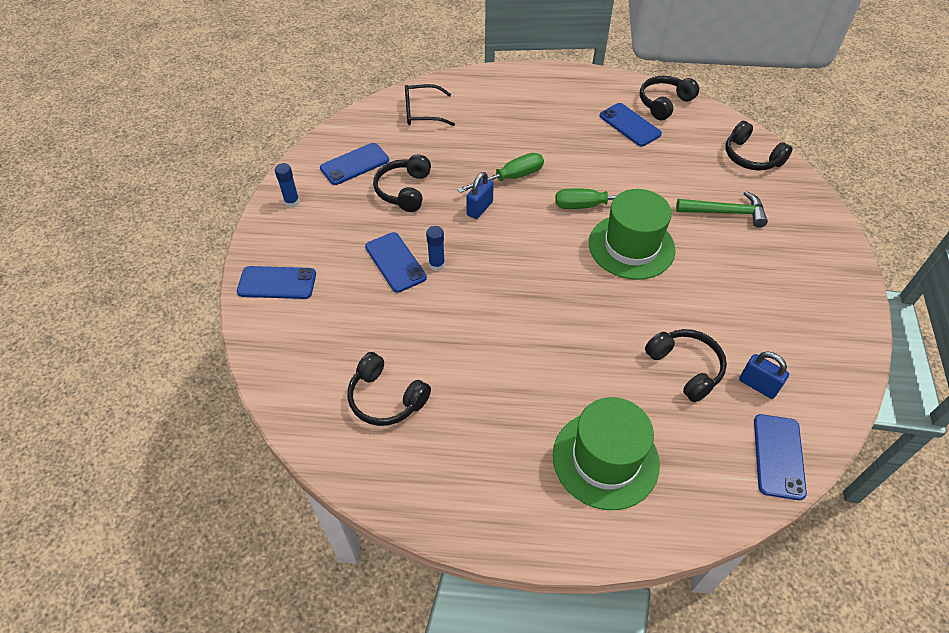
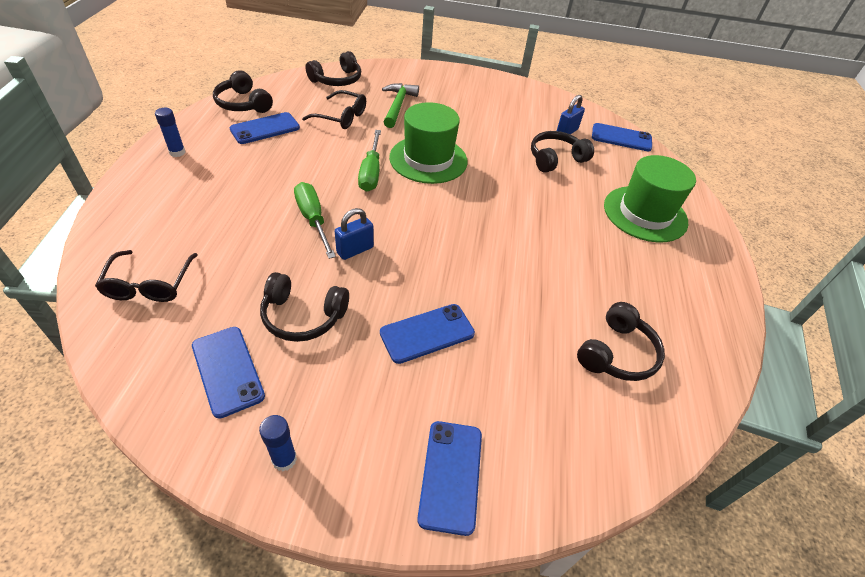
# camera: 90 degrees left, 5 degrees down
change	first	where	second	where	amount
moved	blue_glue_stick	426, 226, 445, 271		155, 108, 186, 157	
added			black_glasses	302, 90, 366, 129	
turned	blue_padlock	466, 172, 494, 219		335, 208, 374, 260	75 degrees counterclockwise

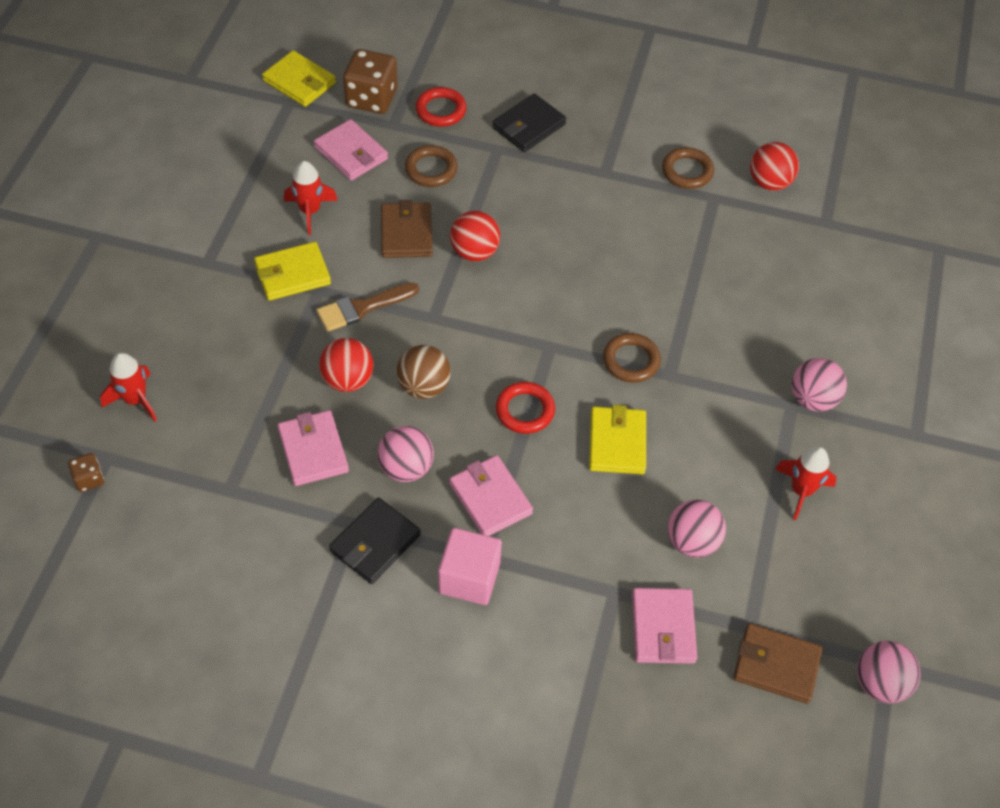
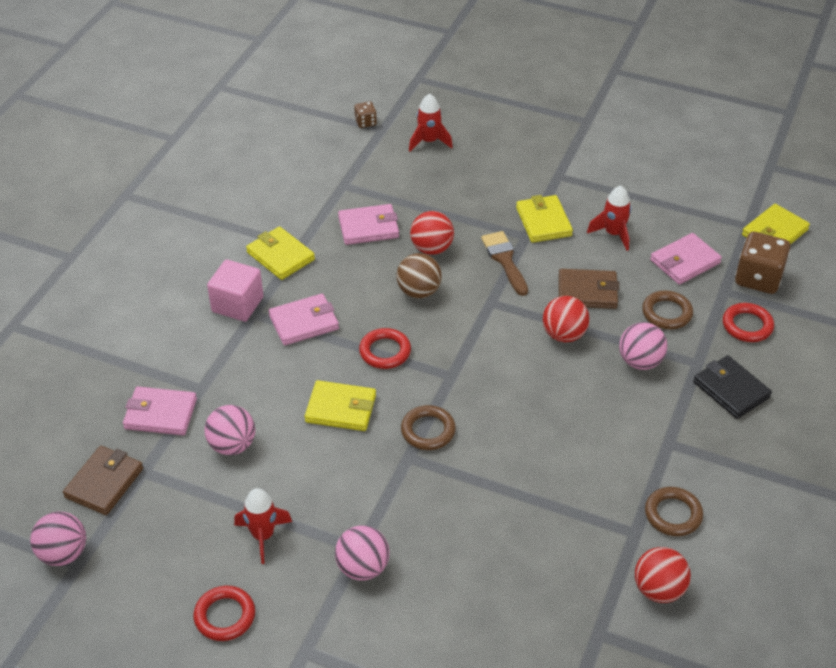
# camera: 100 degrees right, 10 degrees down
change	first	where	second	where	amount
added			red_ring	193, 586, 255, 641	
recoloured	black_wallet	329, 497, 421, 584	yellow_wallet	246, 226, 315, 280	
moved	pink_ball	377, 426, 434, 482		619, 322, 667, 370	

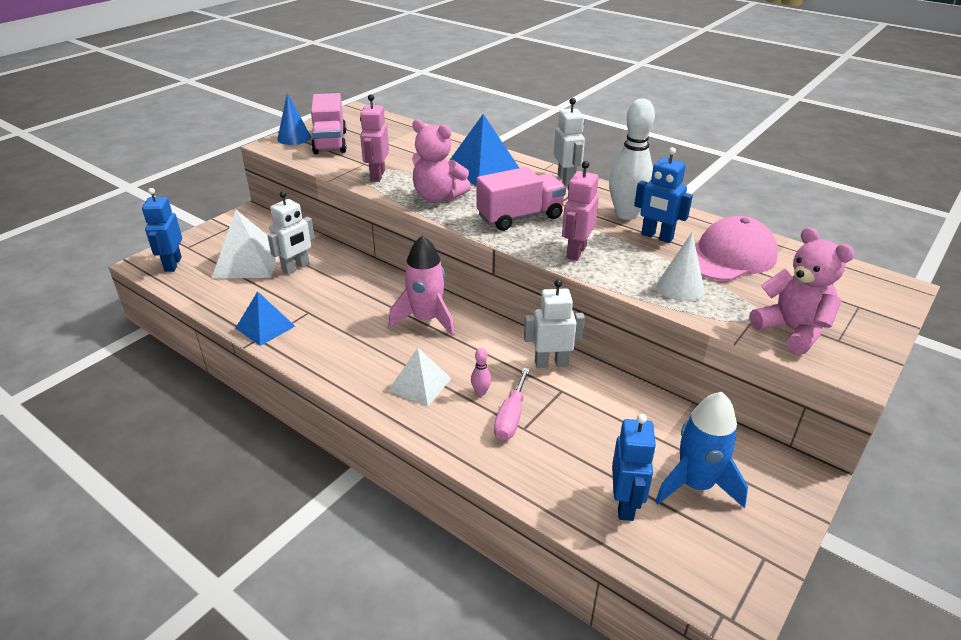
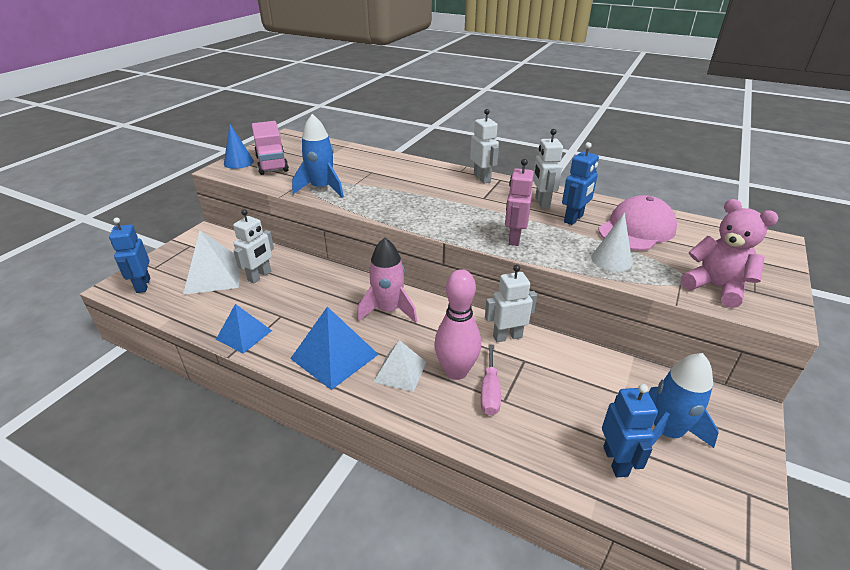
# camera: 10 degrees left, 0 degrees up
change	first	where	second	where	amount
moved	blue_pyramid	450, 114, 519, 186		290, 307, 379, 390	
replaced	pink_robot	360, 94, 389, 182	blue_rocket	292, 114, 344, 198	
resized	pink_bowling_pin	471, 348, 491, 396		435, 269, 481, 380	x2.46
replaced	white_bowling_pin	609, 98, 655, 220	white_robot	533, 129, 563, 209	
turned	blue_robot	634, 147, 693, 243		562, 142, 599, 225	75 degrees counterclockwise
removed	pink_teddy_bear	412, 119, 471, 202			
removed	pink_truck	477, 167, 566, 231			

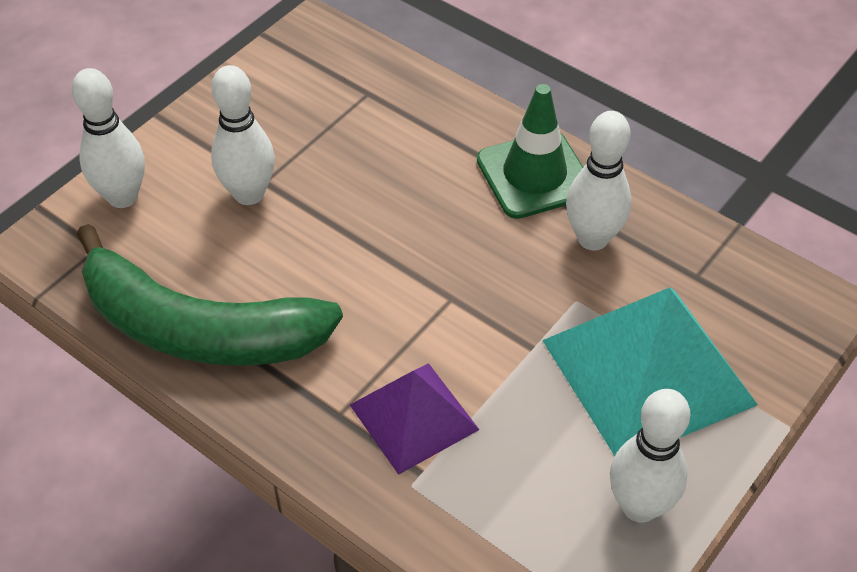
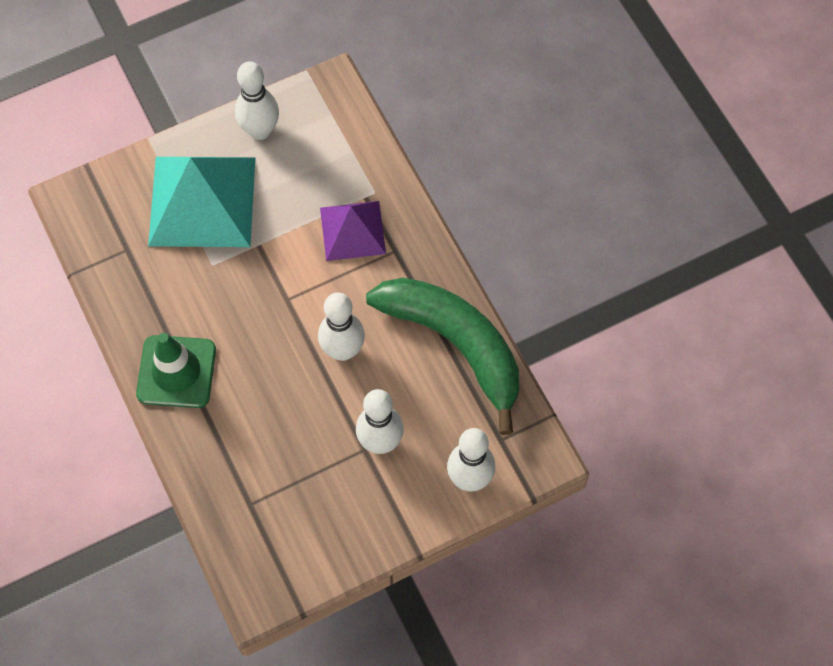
# camera: 155 degrees left, 15 degrees up
change	first	where	second	where	amount
moved	white_bowling_pin	566, 111, 632, 251		318, 292, 365, 361	

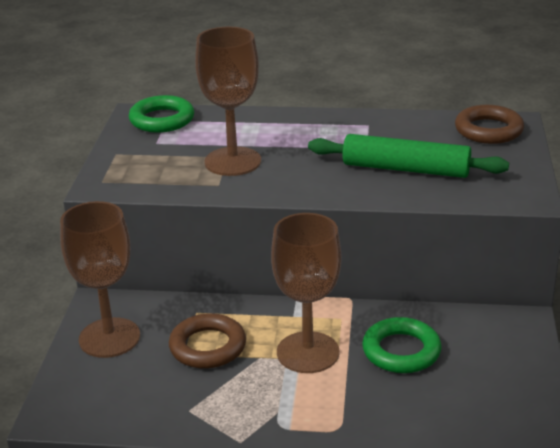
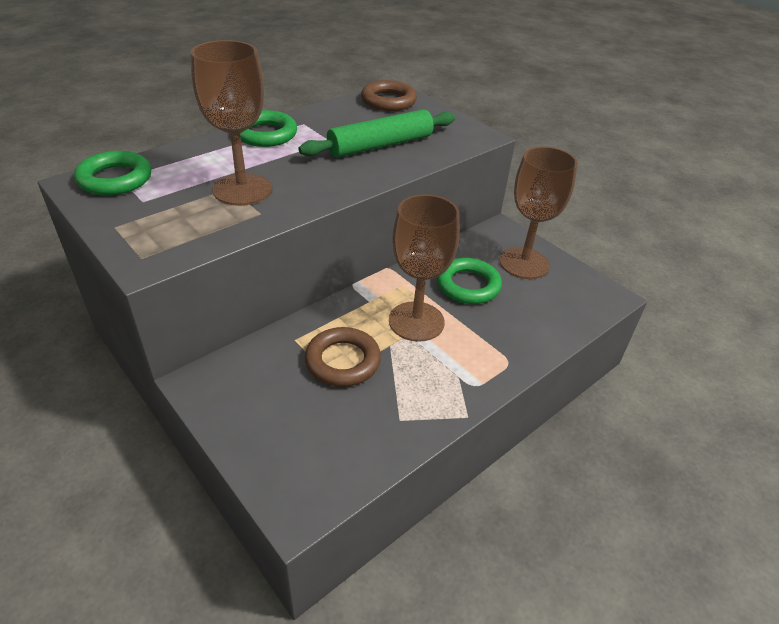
# camera: 50 degrees left, 10 degrees up
change	first	where	second	where	amount
added			green_ring	240, 110, 297, 147	
moved	brown_goblet	60, 201, 140, 358		500, 146, 578, 279	

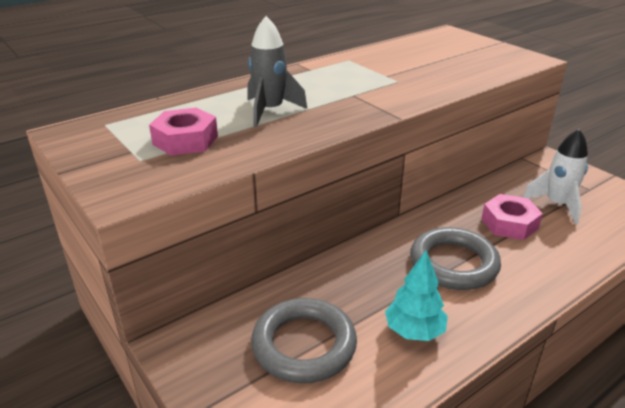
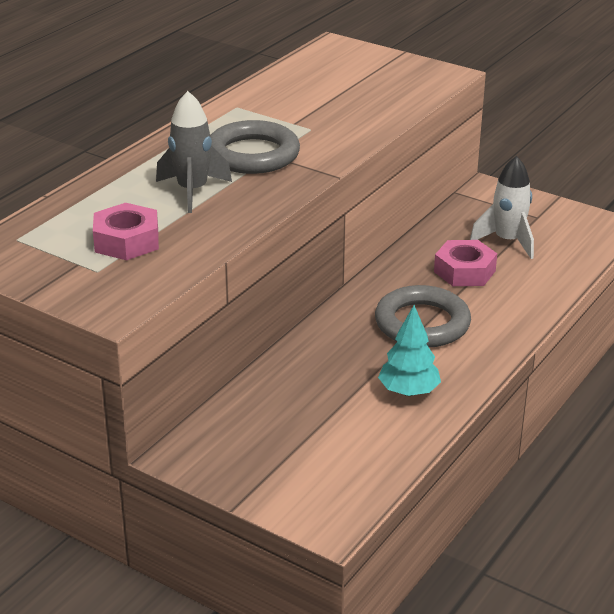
# camera: 20 degrees left, 0 degrees up
change	first	where	second	where	amount
moved	grey_ring	251, 298, 357, 383		210, 120, 300, 174	

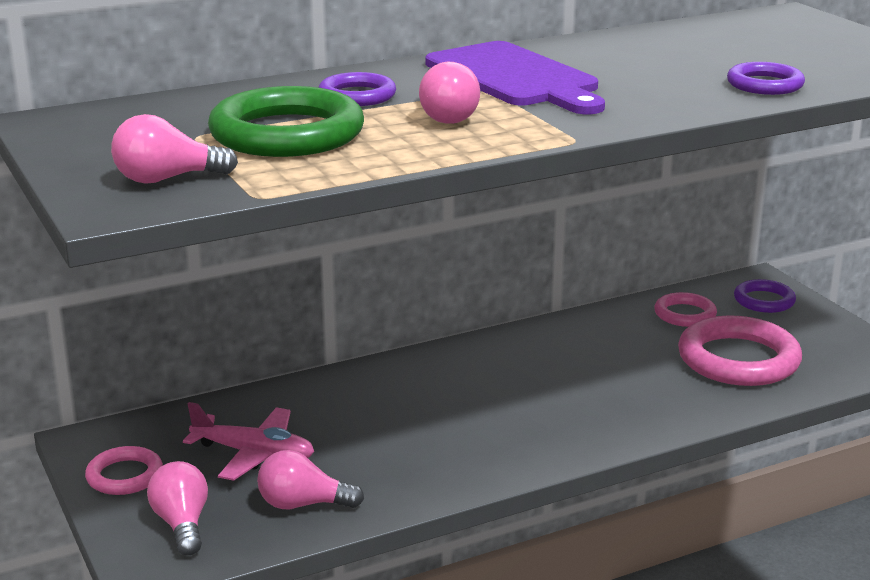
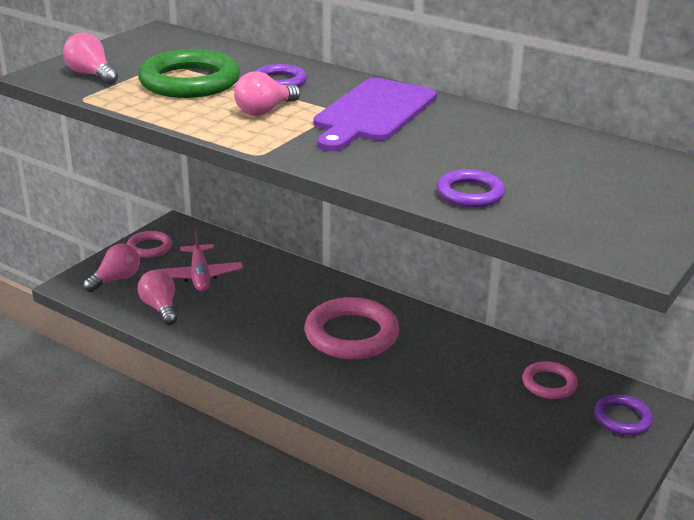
# camera: 60 degrees right, 5 degrees up
change	first	where	second	where	amount
moved	pink_ring	678, 315, 802, 386		305, 297, 399, 359	

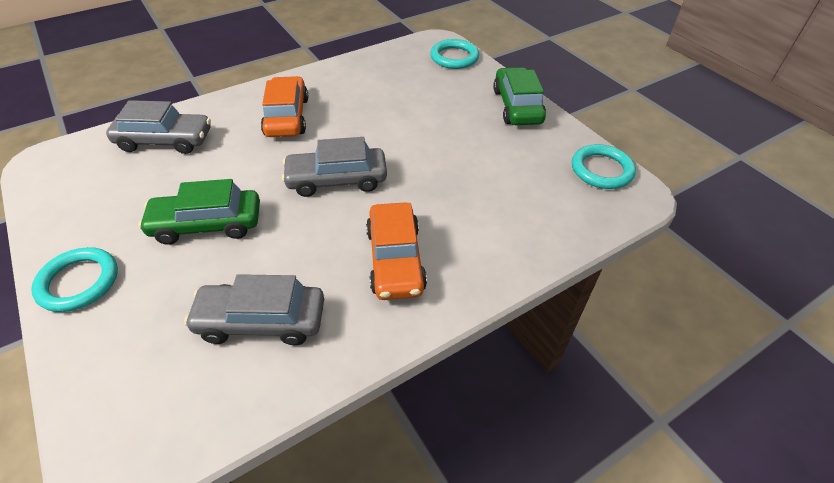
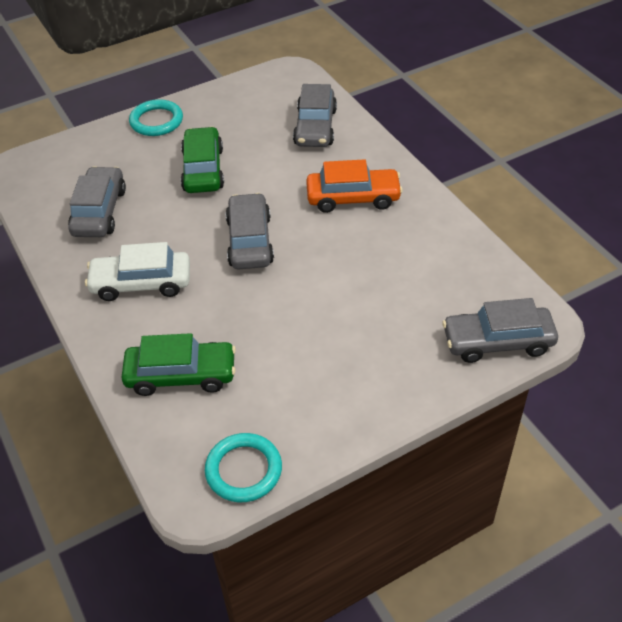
# camera: 95 degrees right, 0 degrees up
change	first	where	second	where	amount
recoloured	orange_car	366, 202, 427, 300	white_car	85, 242, 190, 301	
moved	green_car	493, 67, 546, 125		121, 333, 236, 396	
replaced	turquoise_ring	430, 39, 479, 69	grey_car	442, 298, 558, 363	

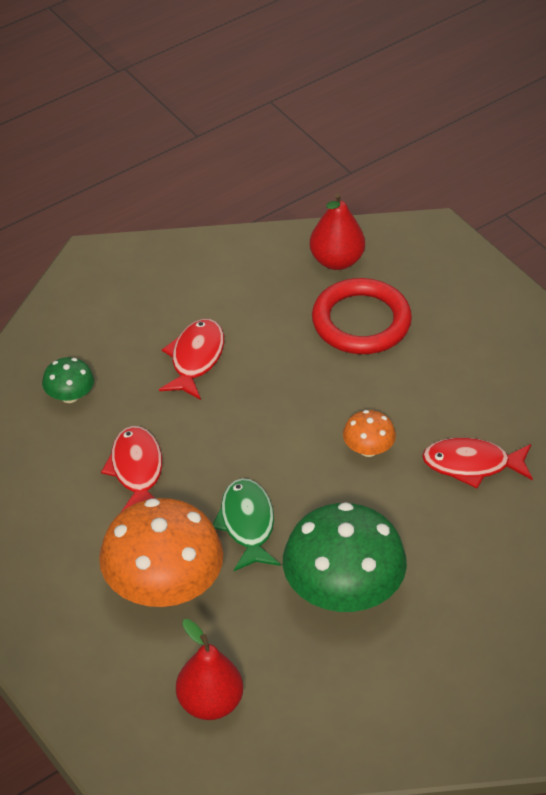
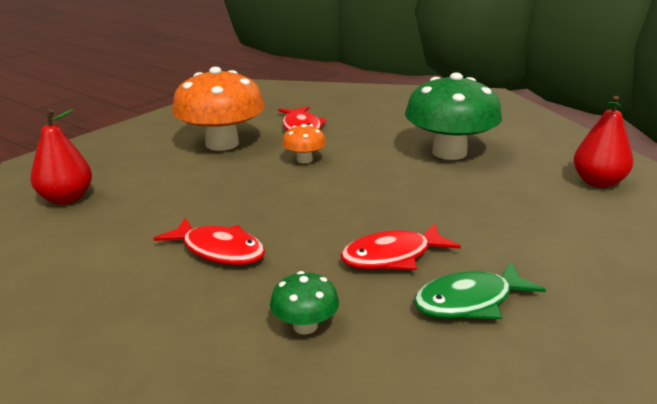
# camera: 105 degrees left, 20 degrees down
change	first	where	second	where	amount
turned	red_fish	159, 319, 224, 400		154, 217, 265, 265	150 degrees counterclockwise
moved	orange_mushroom	99, 498, 223, 607		172, 67, 265, 151	
moved	green_fish	213, 478, 281, 571		414, 262, 546, 319	
removed	red_ring	312, 278, 412, 354			

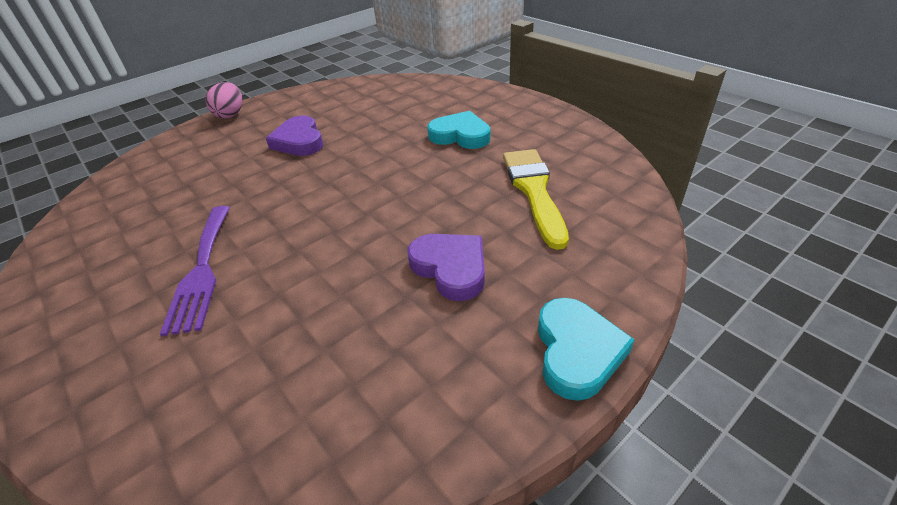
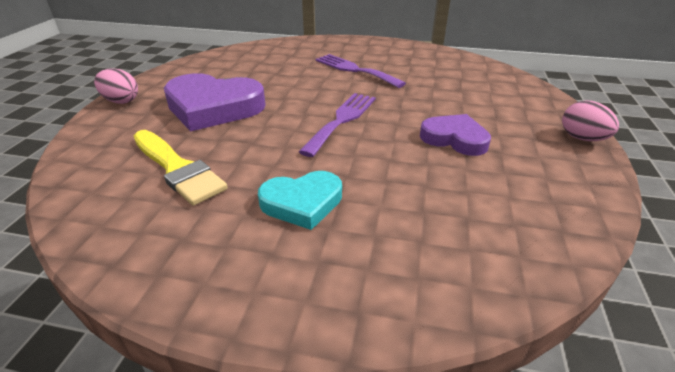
# camera: 140 degrees right, 5 degrees down
change	first	where	second	where	amount
replaced	turquoise_heart	538, 298, 635, 401	pink_egg	94, 68, 138, 104	
resized	purple_heart	407, 234, 485, 301		164, 73, 266, 132	x1.67
added			purple_fork	299, 93, 376, 157	

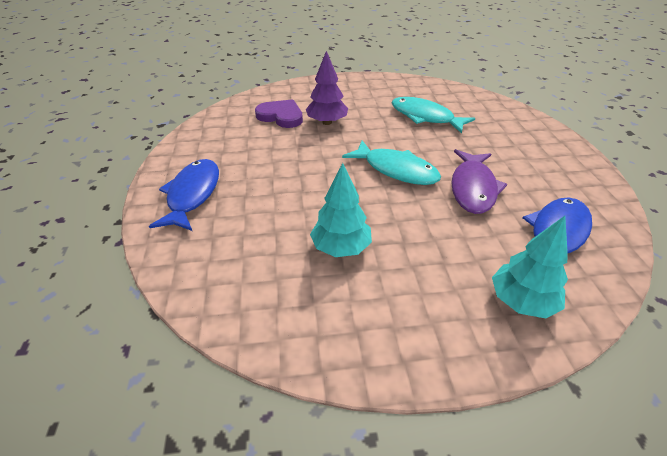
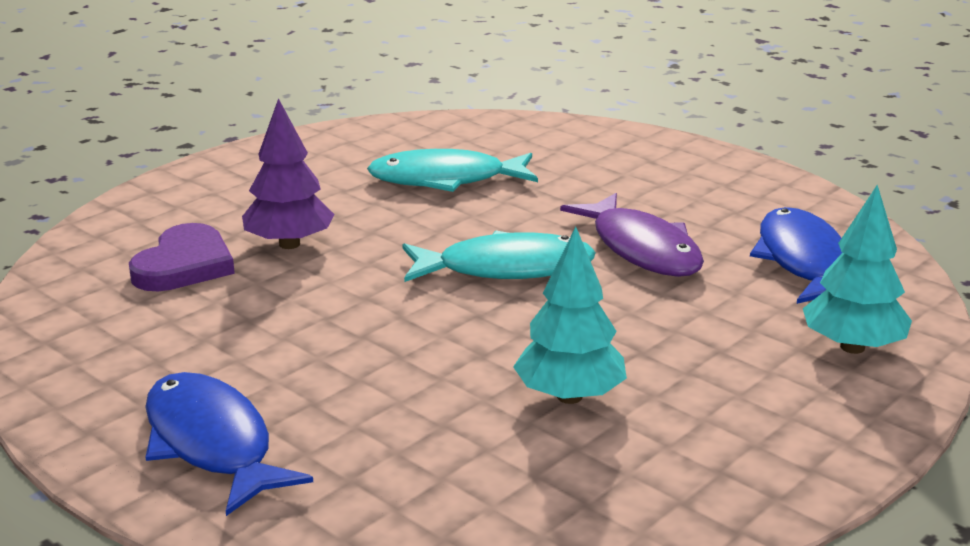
# camera: 40 degrees left, 15 degrees down
change	first	where	second	where	amount
turned	purple_heart	255, 99, 303, 128		129, 223, 235, 291	120 degrees clockwise

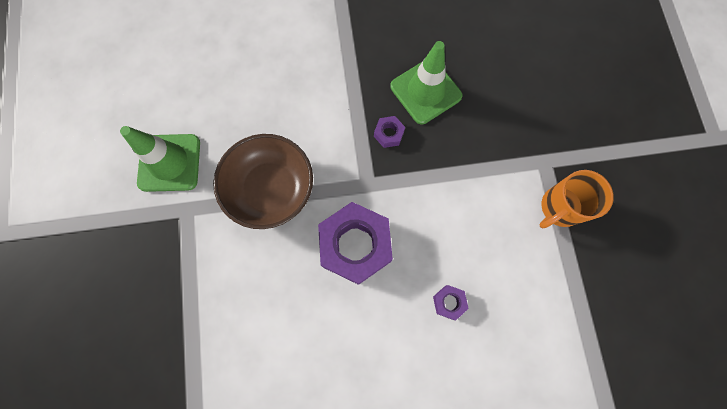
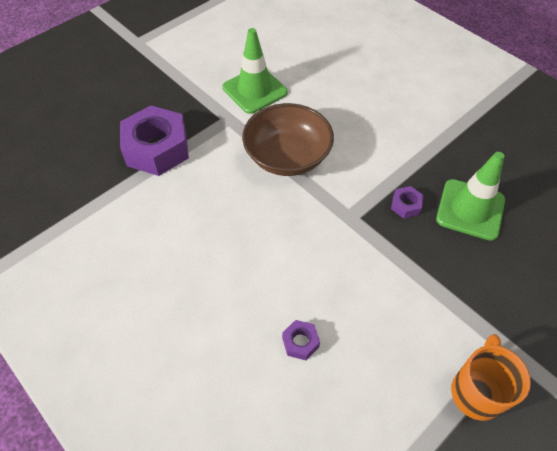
# camera: 55 degrees right, 20 degrees down
change	first	where	second	where	amount
moved	purple_nut	318, 202, 393, 285		120, 105, 189, 176	
turned	orange_mug	540, 170, 614, 228		451, 334, 531, 421	90 degrees clockwise

